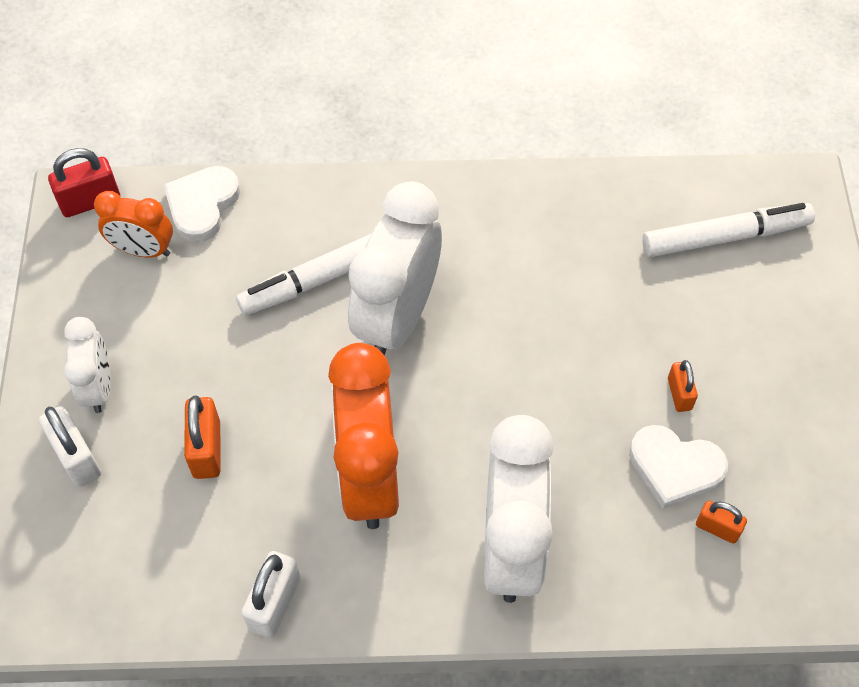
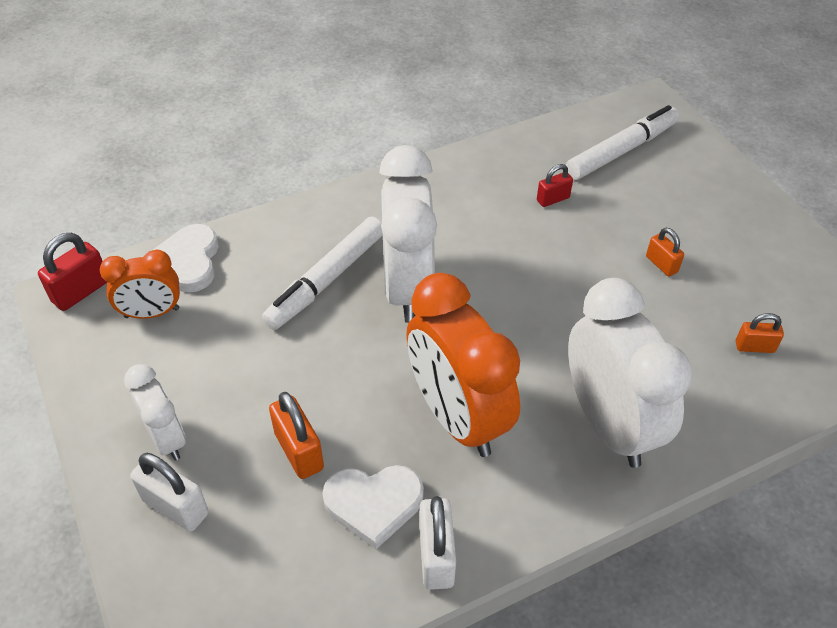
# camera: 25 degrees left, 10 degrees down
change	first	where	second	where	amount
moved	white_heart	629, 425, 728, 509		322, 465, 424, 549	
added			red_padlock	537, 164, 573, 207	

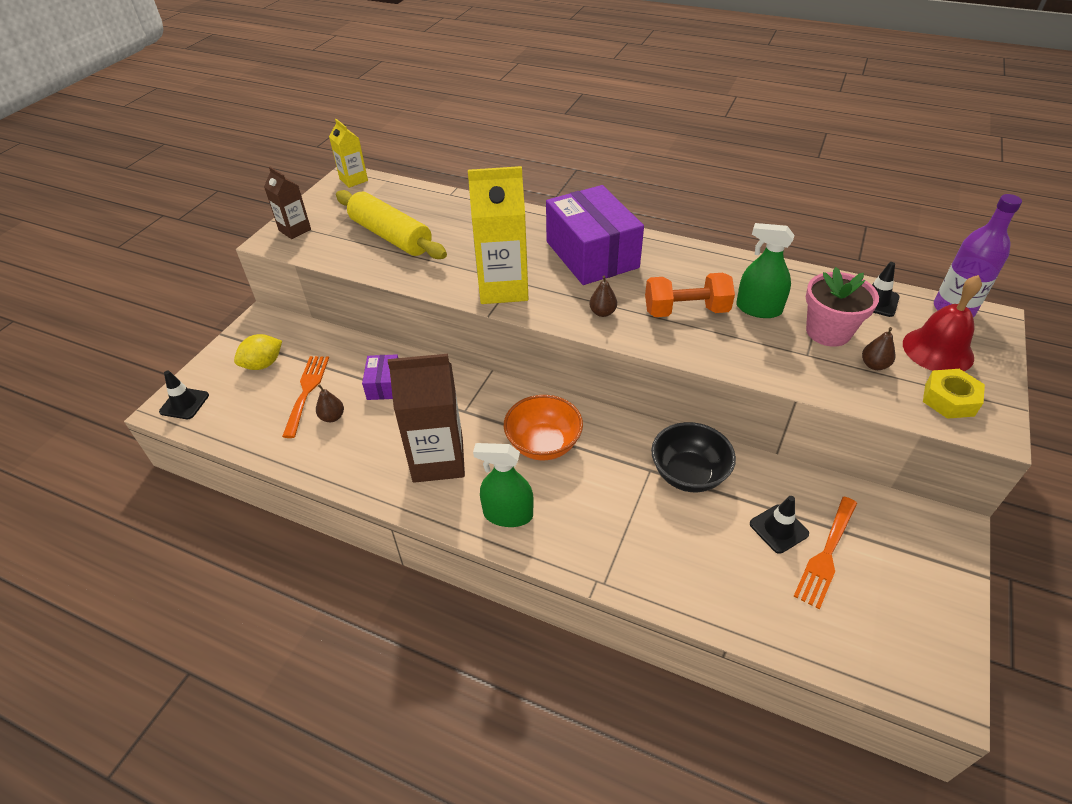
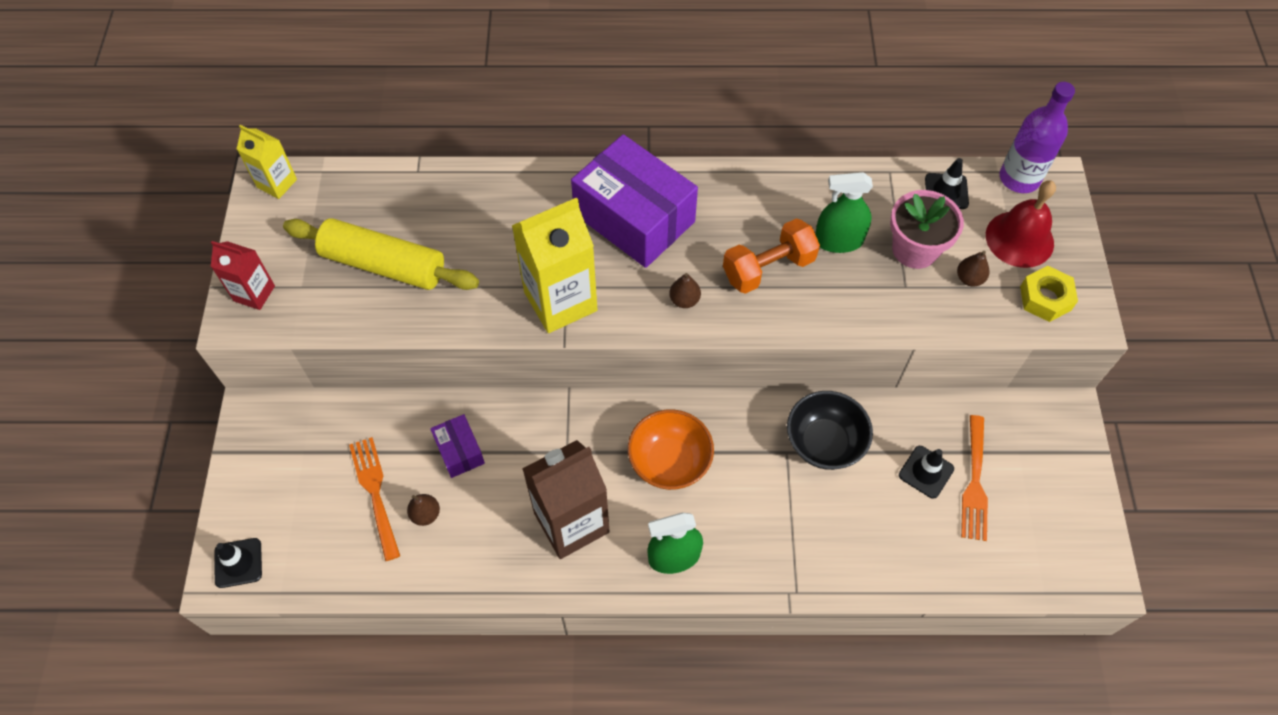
# camera: 25 degrees left, 15 degrees up
change	first	where	second	where	amount
recoloured	brown_carton	264, 167, 311, 239	red_carton	211, 241, 275, 310	
removed	yellow_lemon	234, 334, 282, 370			

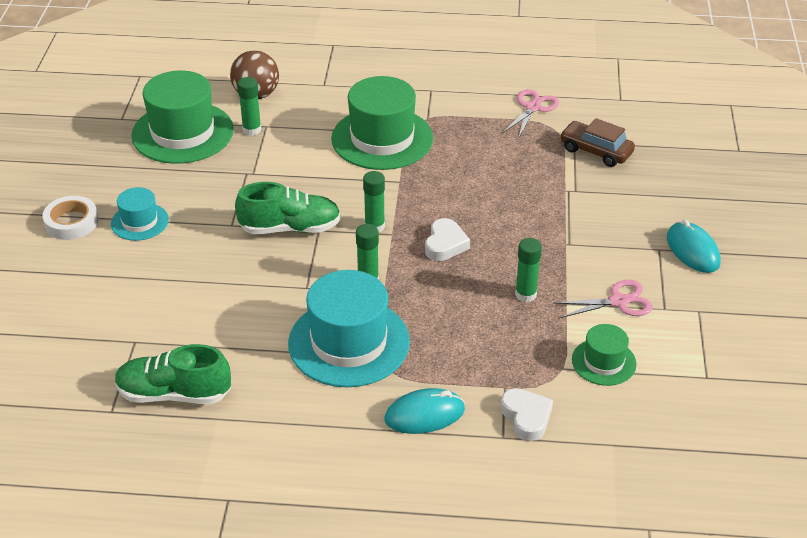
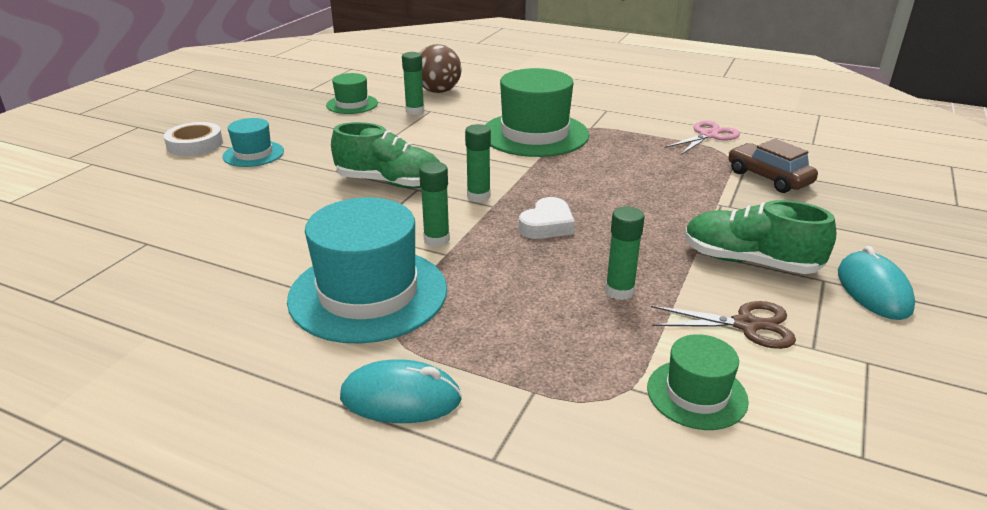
# camera: 20 degrees right, 10 degrees down
change	first	where	second	where	amount
resized	green_hat	131, 70, 234, 164		326, 73, 378, 114	x0.52
recoloured	pink_scissors	553, 280, 653, 318	brown_scissors	651, 301, 796, 349	
moved	green_shoe	115, 344, 231, 404		685, 200, 836, 274	
removed	white_heart	501, 388, 553, 441			

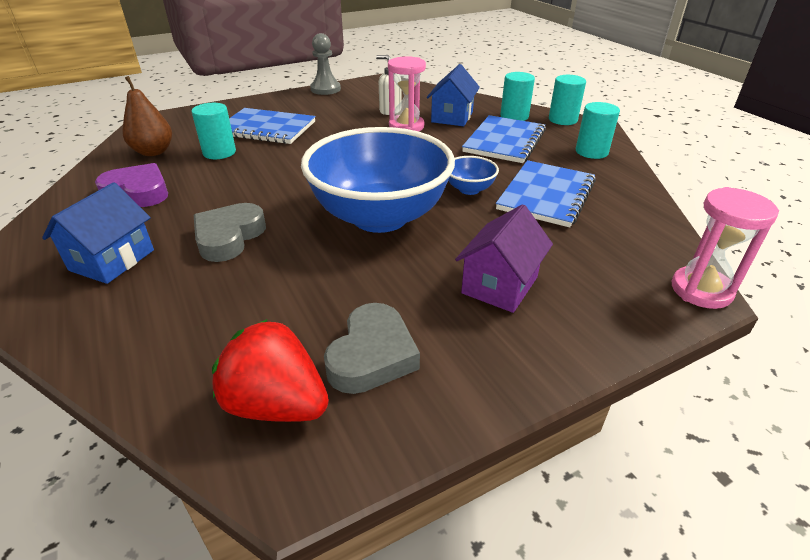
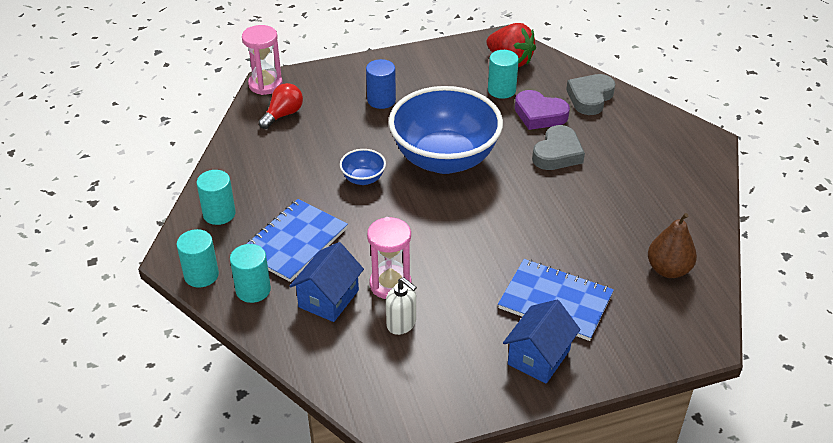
# camera: 170 degrees left, 5 degrees up
change	first	where	second	where	amount
added			red_light_bulb	258, 83, 303, 129	
replaced	purple_house	455, 204, 553, 313	blue_cylinder	366, 59, 396, 109	
moved	turquoise_cylinder	191, 103, 236, 159		488, 50, 519, 99	
moved	blue_house	42, 182, 154, 284		503, 300, 580, 384	
moved	purple_heart	95, 163, 168, 207		515, 90, 570, 130	
moved	grey_heart	324, 303, 420, 394		566, 74, 615, 115	
removed	grey_pawn	310, 33, 341, 95			
removed	blue_notebook	496, 160, 596, 228			

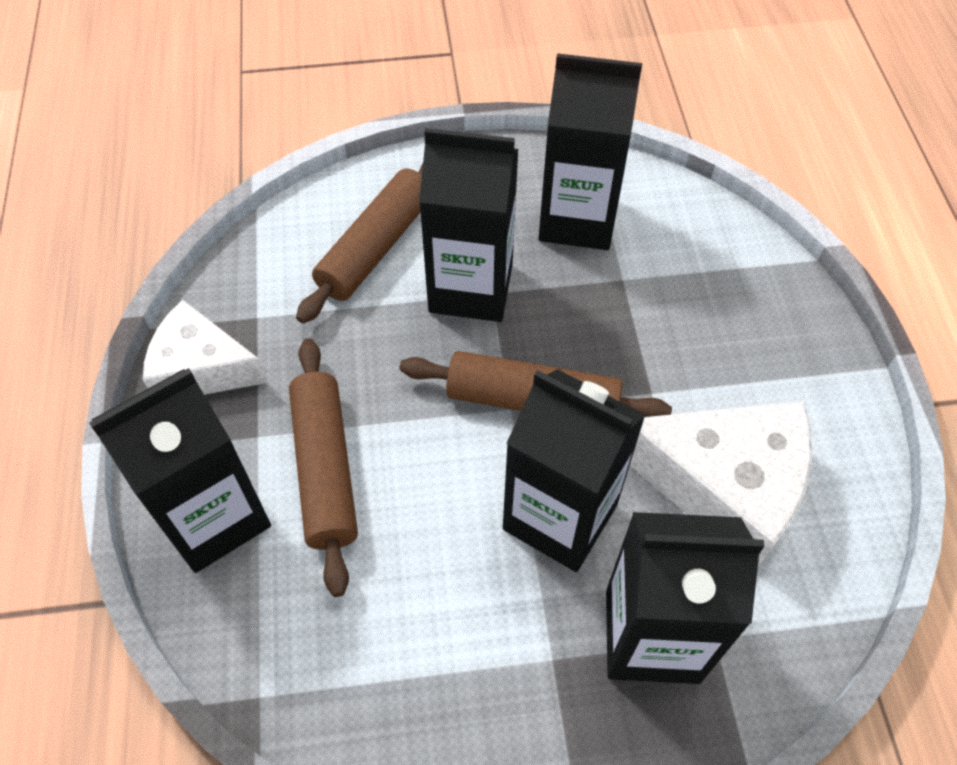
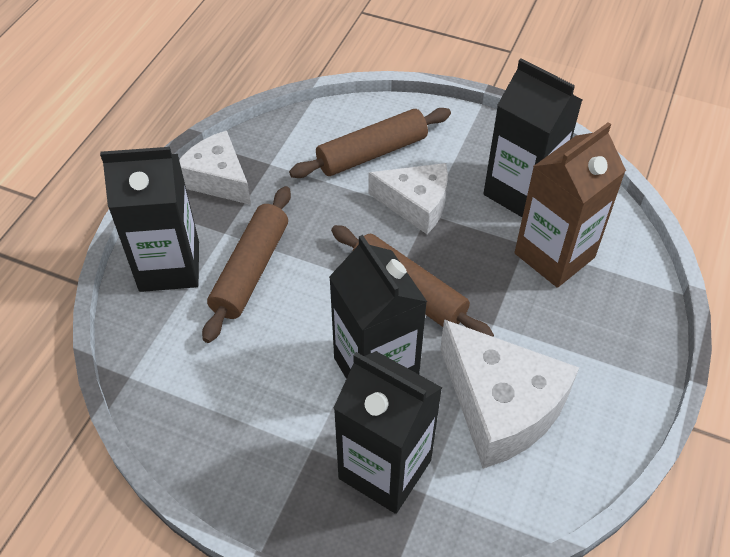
# camera: 30 degrees right, 5 degrees down
change	first	where	second	where	amount
replaced	black_carton	419, 128, 518, 322	white_cheese	369, 163, 448, 234	
added			brown_carton	515, 122, 626, 288	

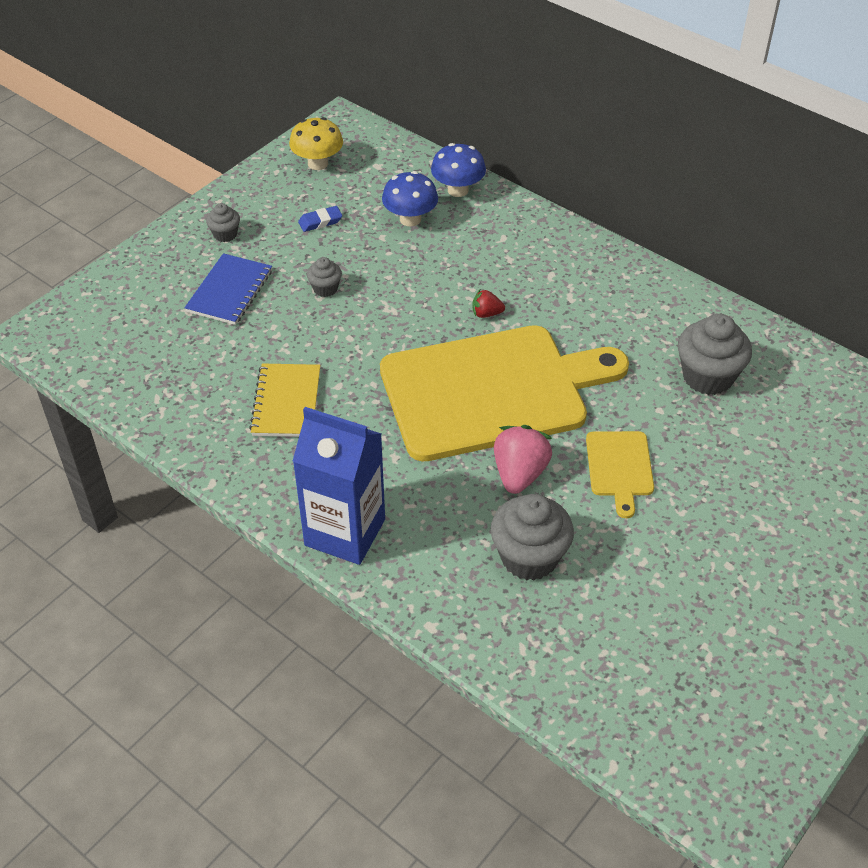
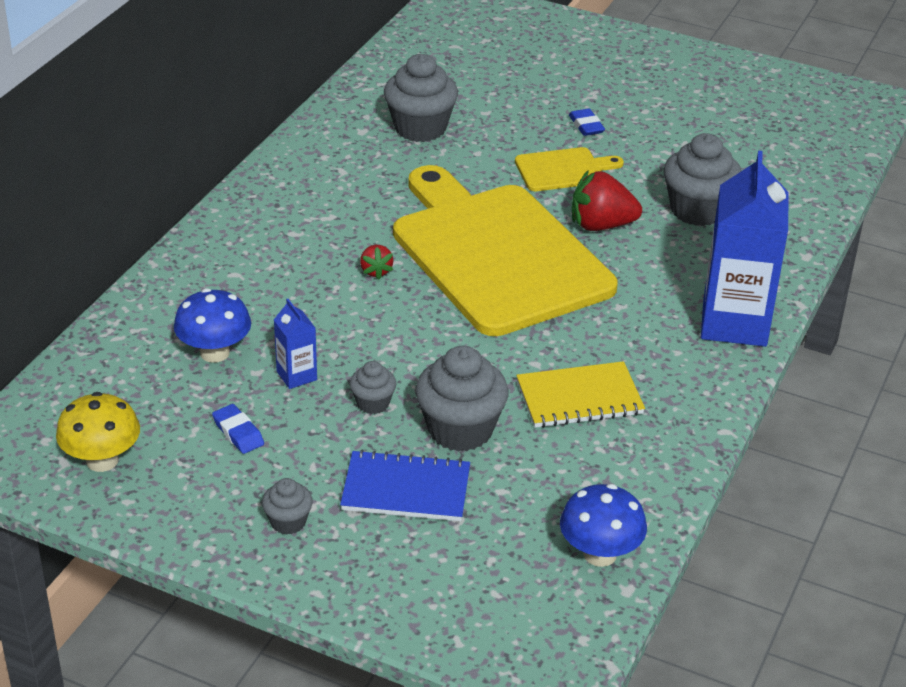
# camera: 105 degrees left, 10 degrees down
change	first	where	second	where	amount
added			blue_carton	274, 299, 317, 389	
added			grey_cupcake	415, 346, 508, 452	
moved	blue_mushroom	431, 143, 486, 197		560, 484, 647, 567	
added			blue_eraser	569, 109, 605, 136	
recoloured	pink_strawberry	494, 425, 552, 494	red_strawberry	572, 170, 642, 231	

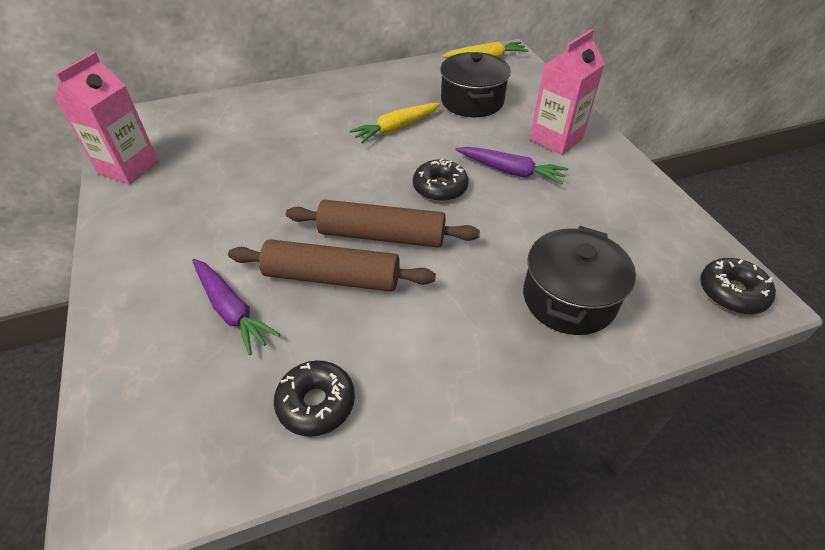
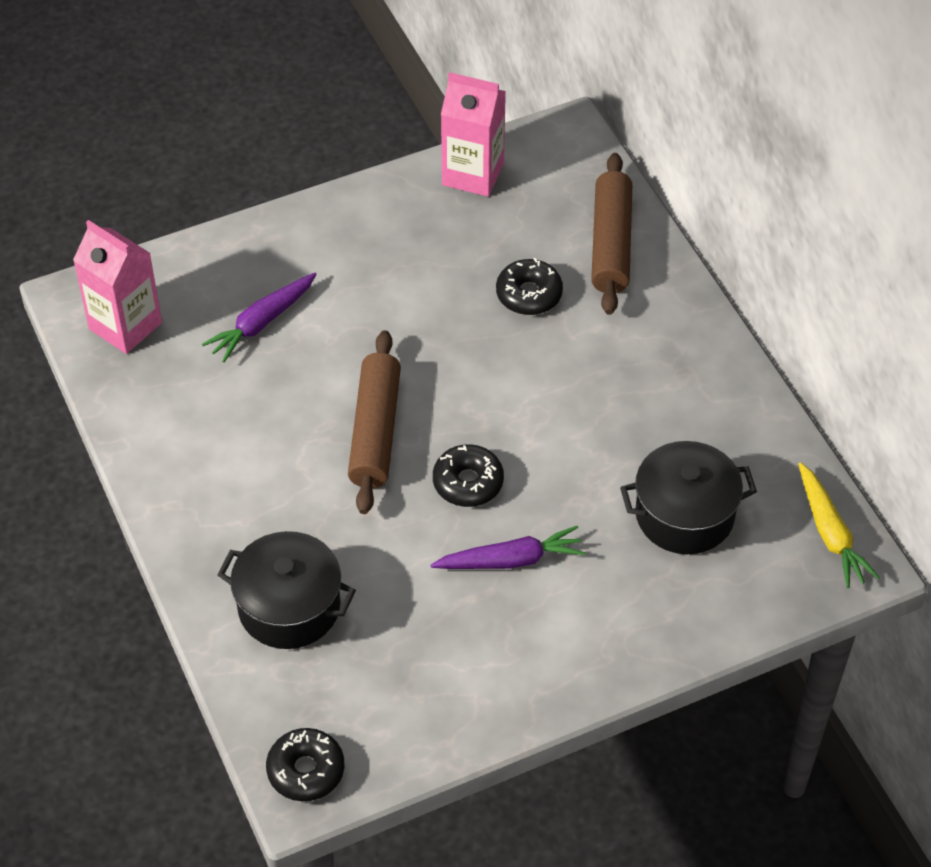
# camera: 85 degrees right, 5 degrees up
change	first	where	second	where	amount
moved	pink_carton	530, 29, 605, 155		73, 220, 162, 354	
turned	purple_carrot	456, 147, 568, 185		430, 526, 586, 569	120 degrees counterclockwise
moved	black_donut	274, 360, 355, 437		496, 258, 563, 315	
moved	brown_rolling_pin	228, 239, 436, 292		591, 153, 632, 315	
removed	yellow_carrot	349, 103, 441, 143			

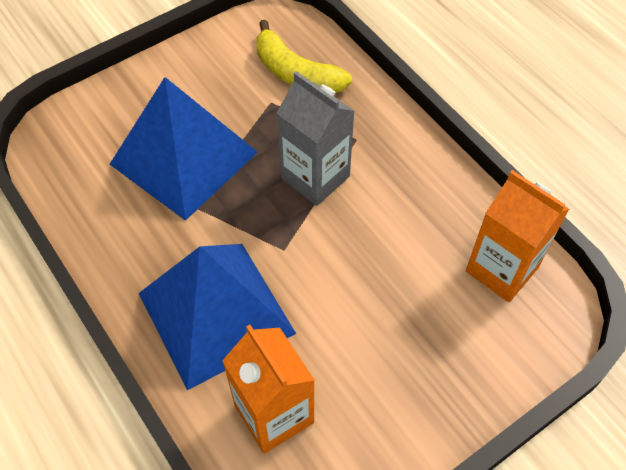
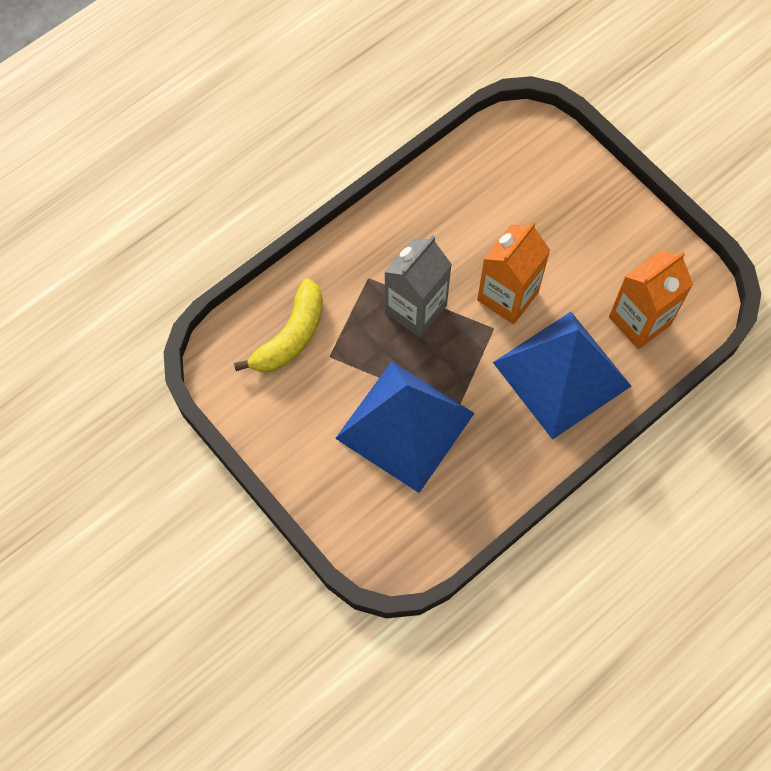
# camera: 95 degrees left, 10 degrees up
change	first	where	second	where	amount
moved	orange_carton	466, 170, 569, 302		477, 222, 550, 324	

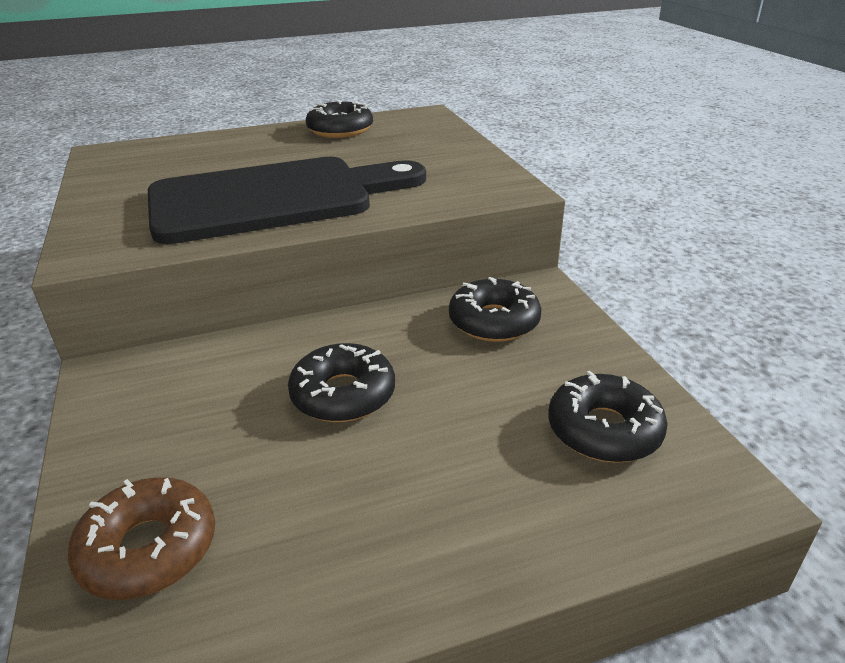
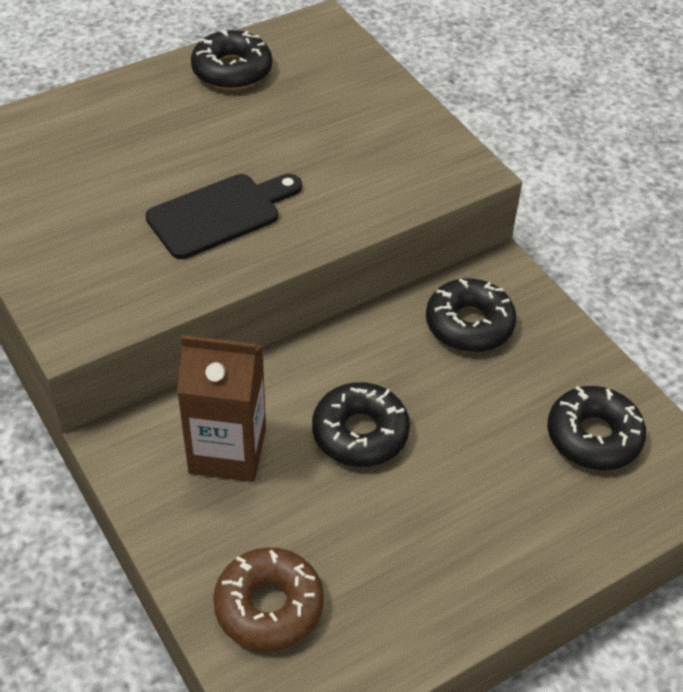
# camera: 15 degrees left, 15 degrees up
change	first	where	second	where	amount
resized	black_cutting_board	148, 157, 426, 244		146, 174, 302, 259	x0.53
added			brown_carton	177, 335, 266, 482	

